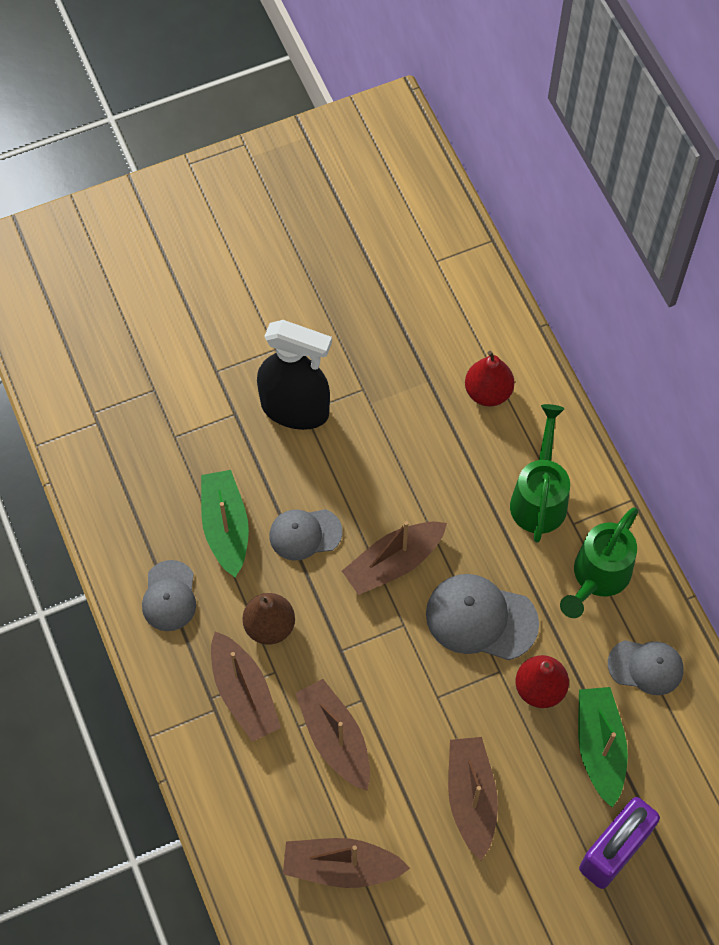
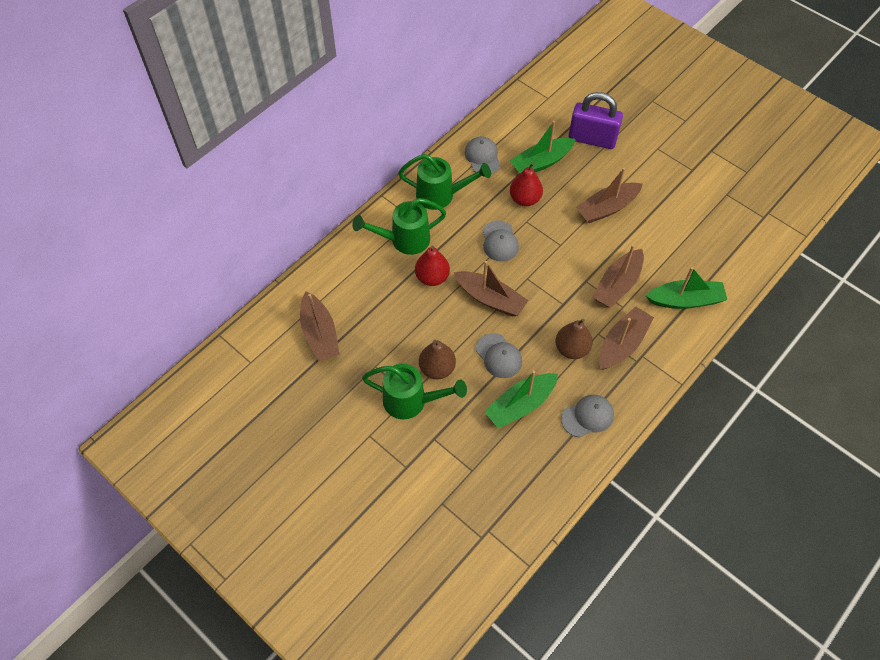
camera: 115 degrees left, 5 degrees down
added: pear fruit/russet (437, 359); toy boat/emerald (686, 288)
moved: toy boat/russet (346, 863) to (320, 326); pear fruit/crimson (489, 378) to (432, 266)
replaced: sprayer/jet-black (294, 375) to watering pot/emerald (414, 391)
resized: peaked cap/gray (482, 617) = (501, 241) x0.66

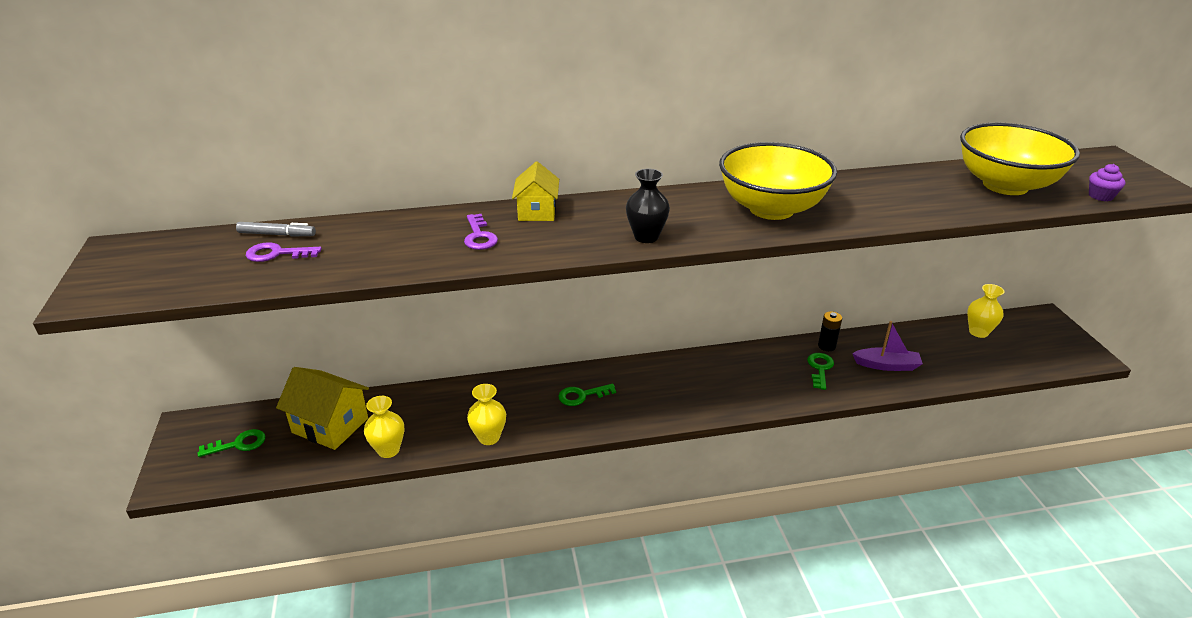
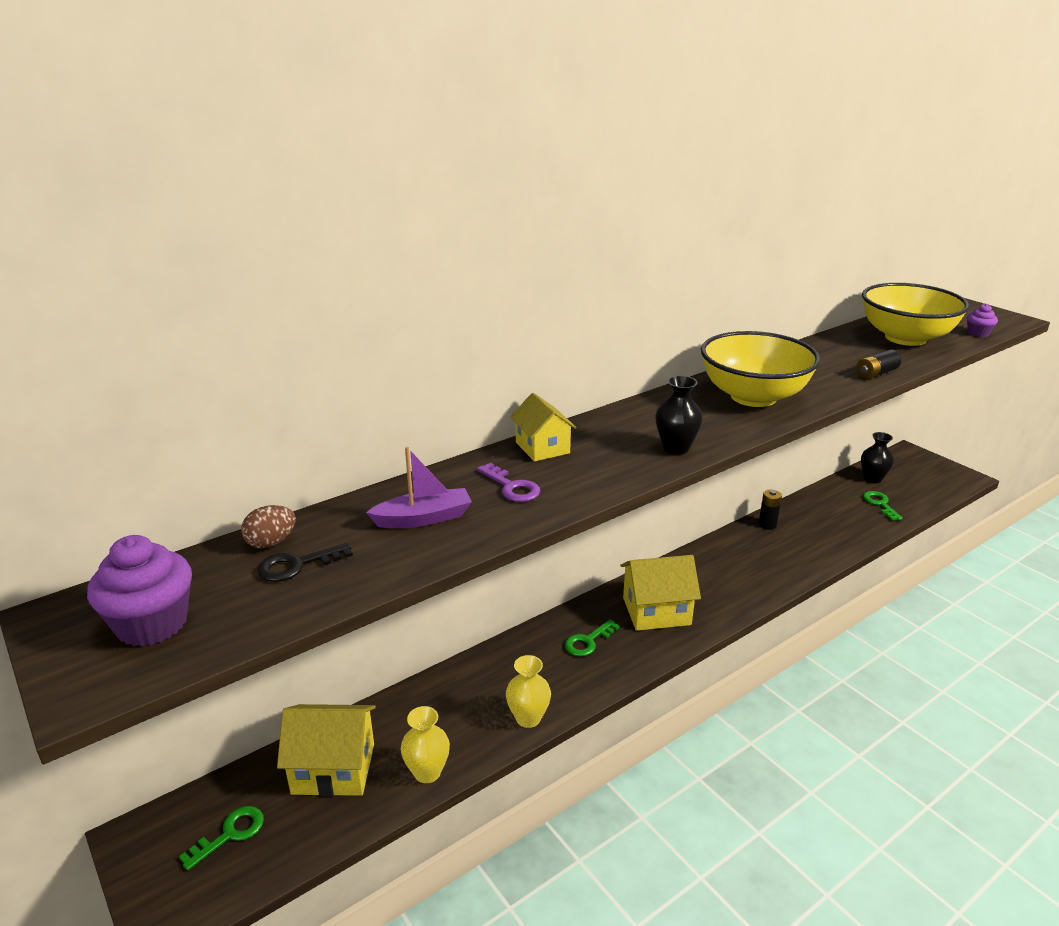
camera: 25 degrees left, 5 degrees down
added: cupcake/purple (139, 591); cottage/golden (660, 593); AA battery/jet-black (878, 364)
moved: door key/emerald (820, 371) to (883, 505); toy boat/purple (887, 346) to (419, 487)
replaced: marker pen/gray (276, 229) to egg/russet (268, 526)
recoloured: door key/purple (284, 252) to door key/jet-black (305, 562); flower vase/golden (985, 311) to flower vase/jet-black (877, 458)

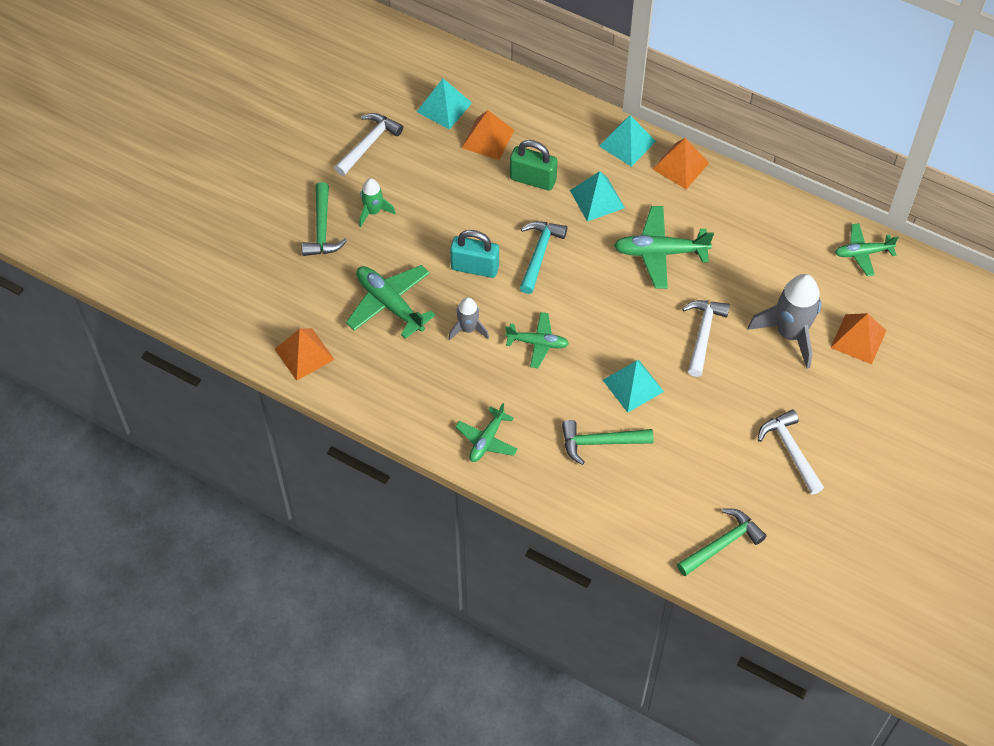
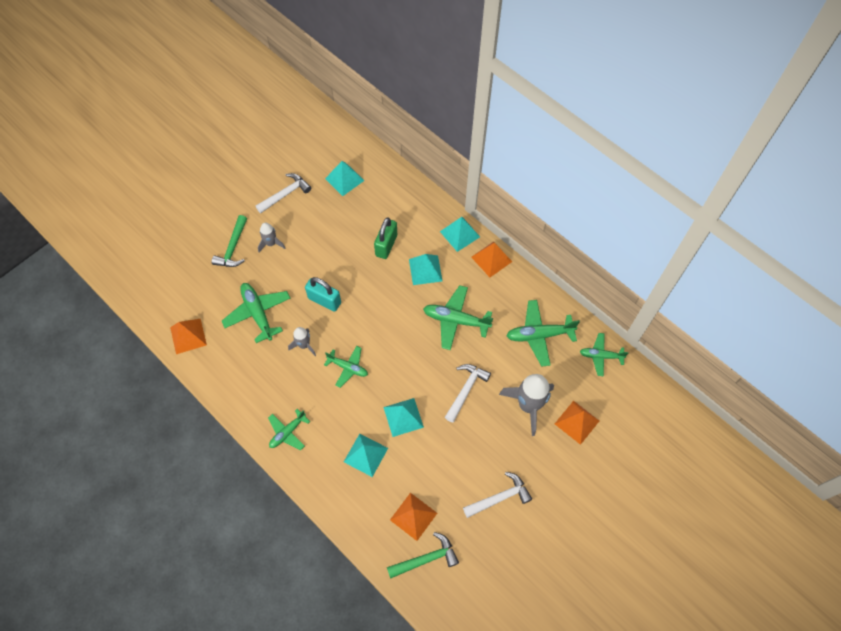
camera: 15 degrees right, 5 degrees up
removed: carpenter's hammer/aqua (543, 257)
added: aeroplane/emerald (543, 333)
moved: pyramid shape/orange (488, 135) to (413, 517)
replaced: carpenter's hammer/emerald (608, 442) to pyramid shape/aqua (366, 455)
recoloured: rocket/emerald (377, 202) to rocket/gray (272, 237)
turned: small lock/emerald (533, 165) = (385, 238) 75 degrees clockwise; carpenter's hammer/pure white (791, 452) = (497, 495) 75 degrees clockwise

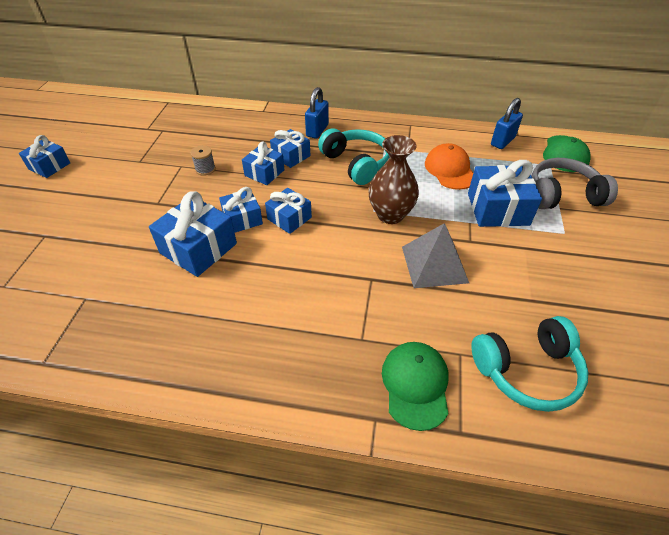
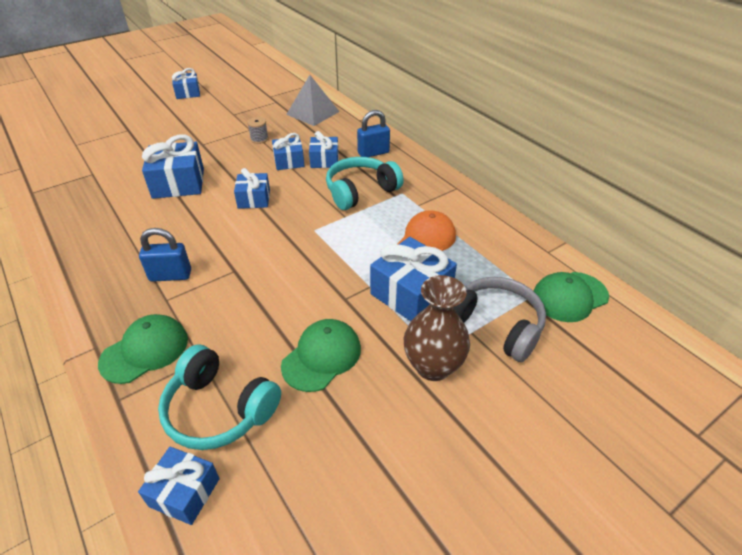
camera: 45 degrees right, 5 degrees down
added: peaked cap/emerald (321, 355)
moved: present/royal blue (241, 210) to (179, 486); flower vase/russet (393, 179) to (437, 328); pyramid shape/gray (435, 255) to (313, 100); small lock/royal blue (507, 123) to (165, 255)
turned: headset/aqua (353, 156) = (365, 183) 135 degrees counterclockwise

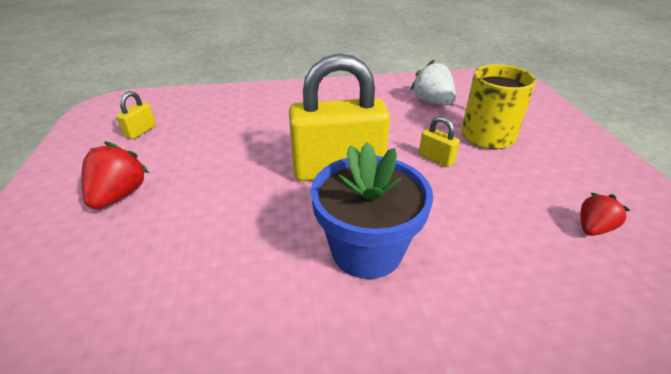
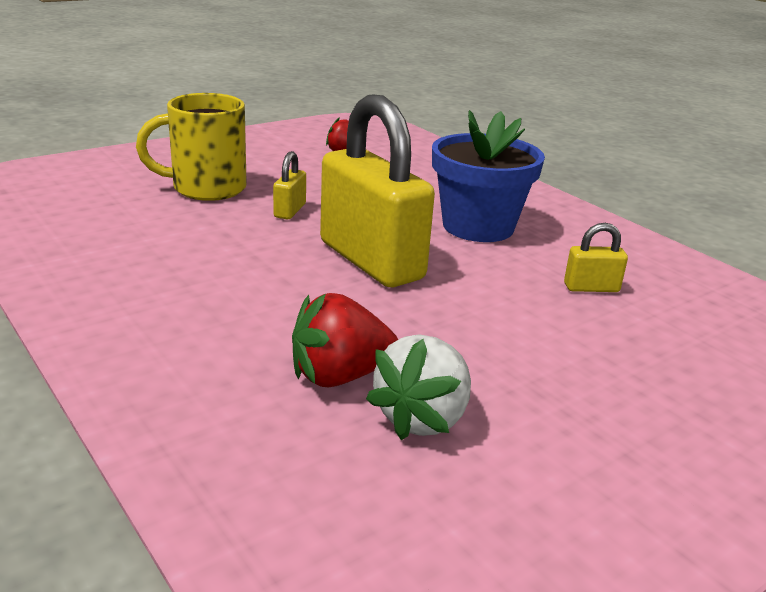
camera: 120 degrees left, 10 degrees down
moved: berry/crimson (115, 175) to (345, 340); small lock/golden (136, 115) to (596, 257); berry/pure white (433, 82) to (418, 387)

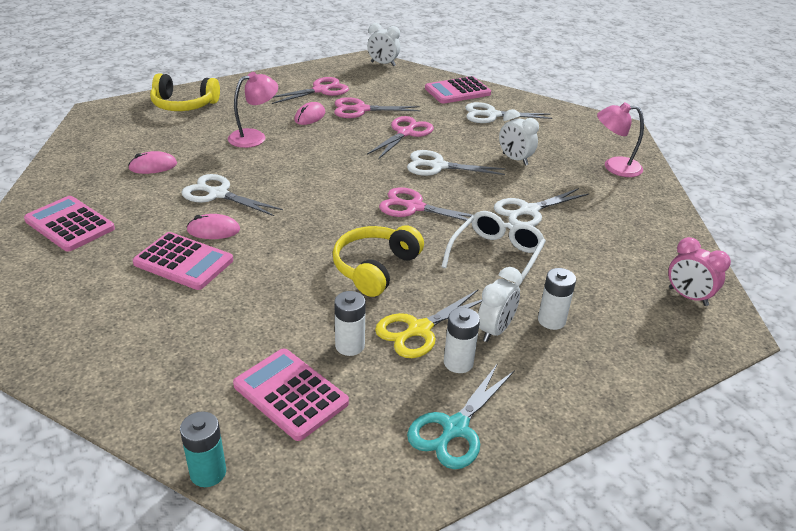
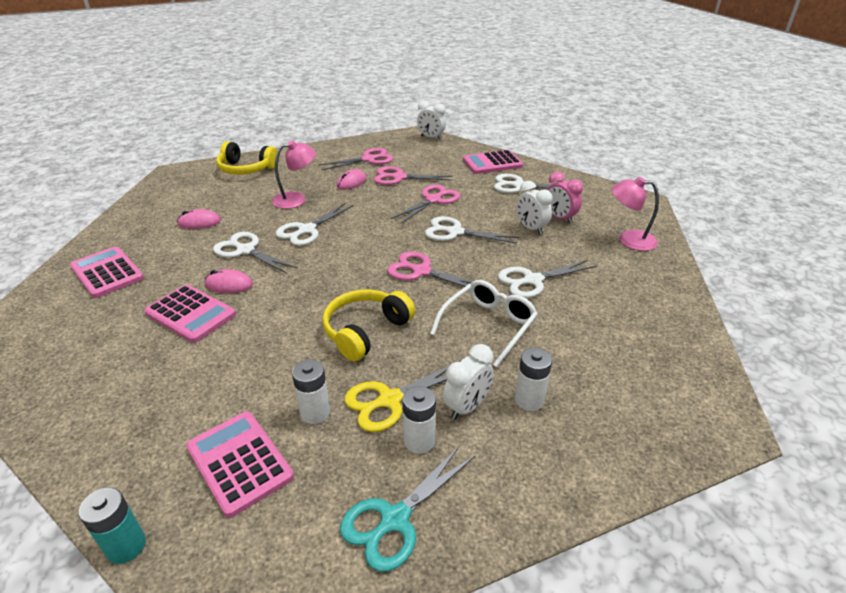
camera: 10 degrees right, 0 degrees up
added: pair of scissors/pure white (315, 224)
moved: clock/rosy (699, 271) to (565, 198)

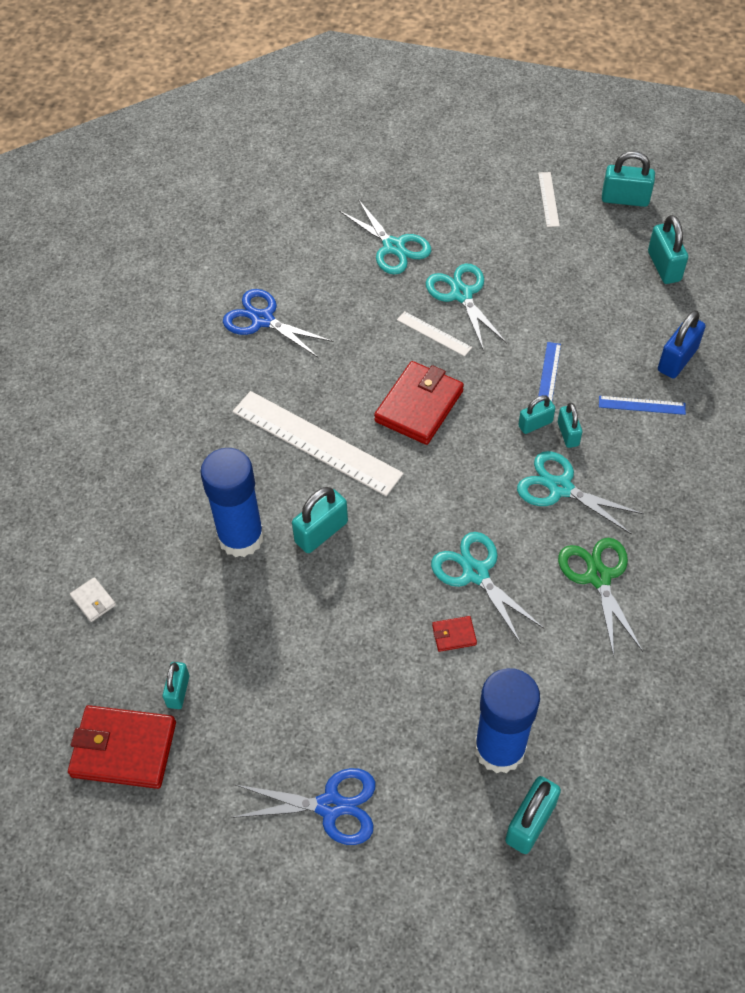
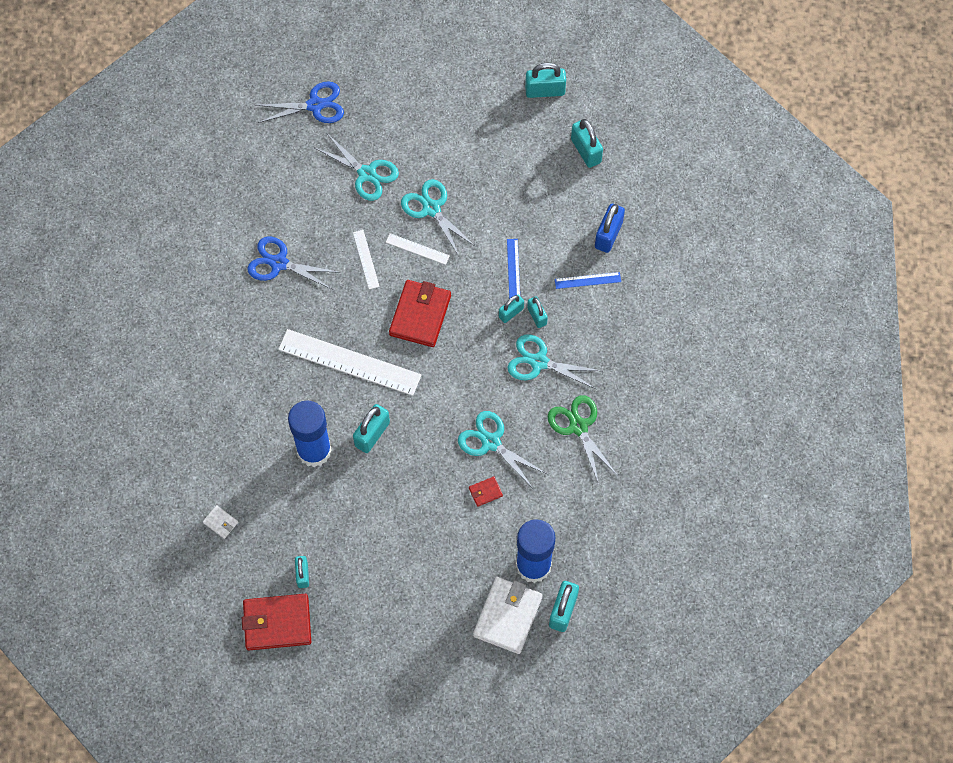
camera: 15 degrees left, 10 degrees up
added: billfold/pure white (507, 615)
moved: pair of scissors/royal blue (303, 806) to (299, 102); ruler/pure white (549, 199) to (366, 259)

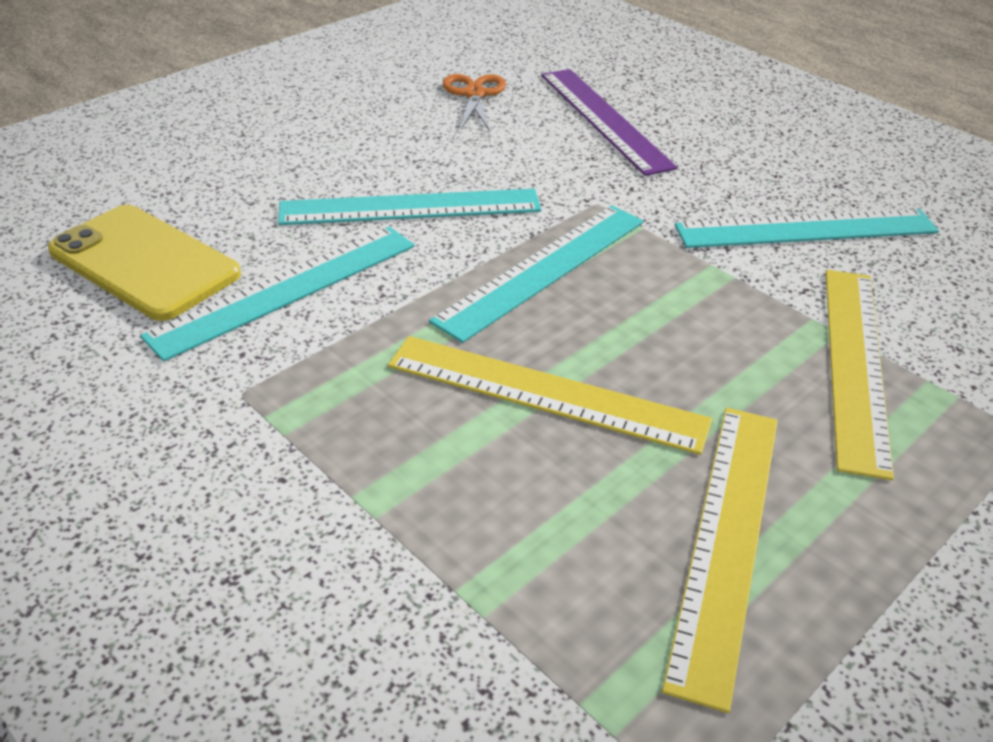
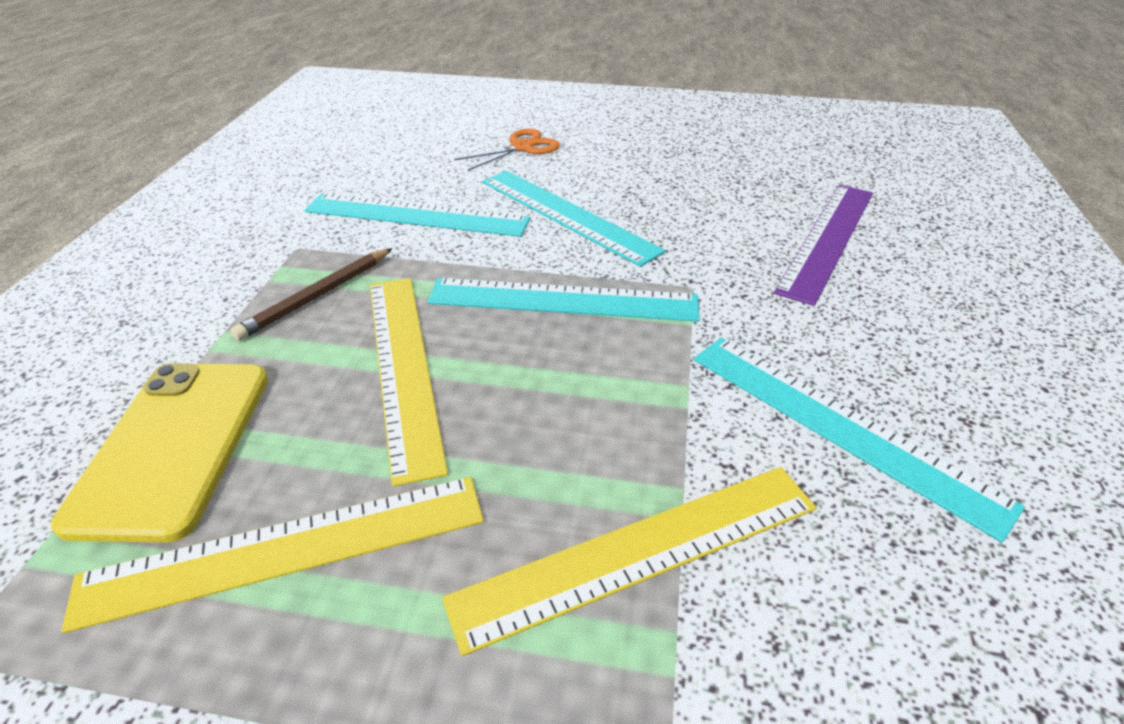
camera: 55 degrees right, 0 degrees up
added: lead pencil/russet (311, 294)
moved: mobile phone/golden (144, 263) to (159, 452); pair of scissors/orange (474, 102) to (507, 149)

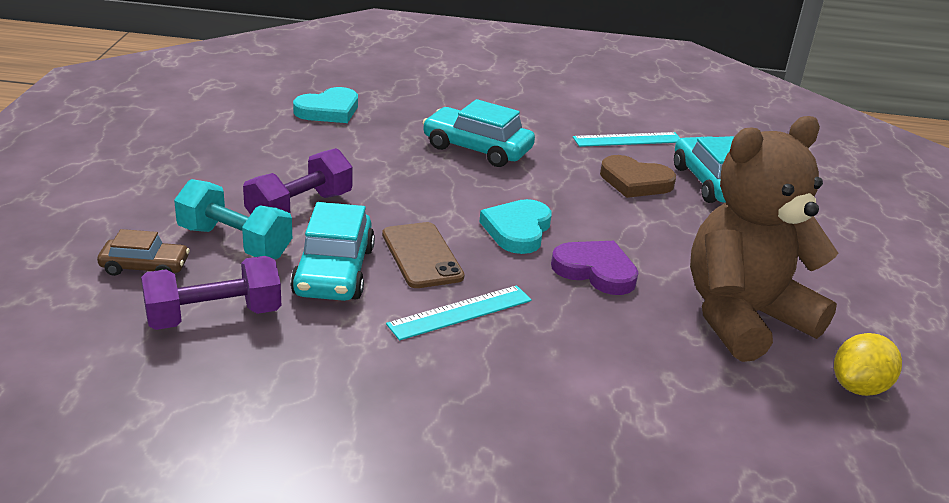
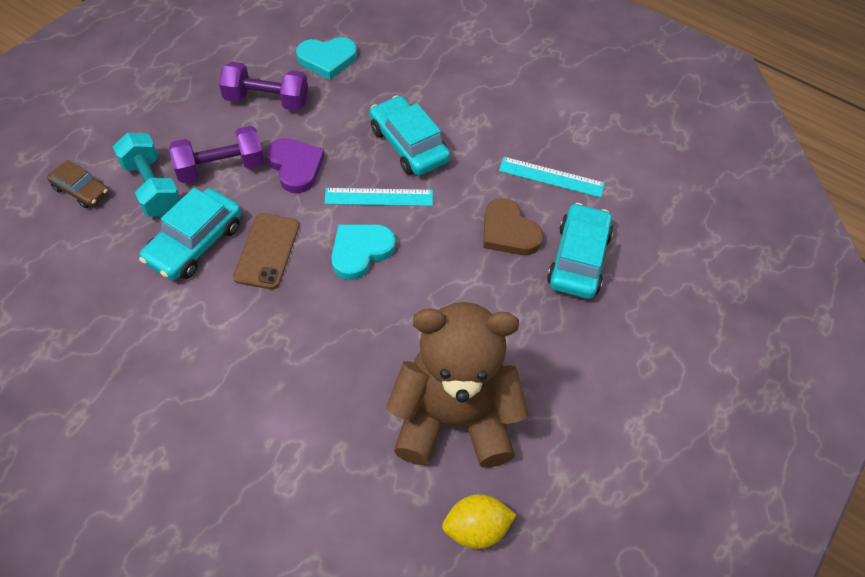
camera: 30 degrees right, 25 degrees up
moved: dumbbell/purple (211, 293) to (263, 86); ruler/aqua (459, 313) to (378, 197); heart shape/purple (594, 268) to (295, 165)

